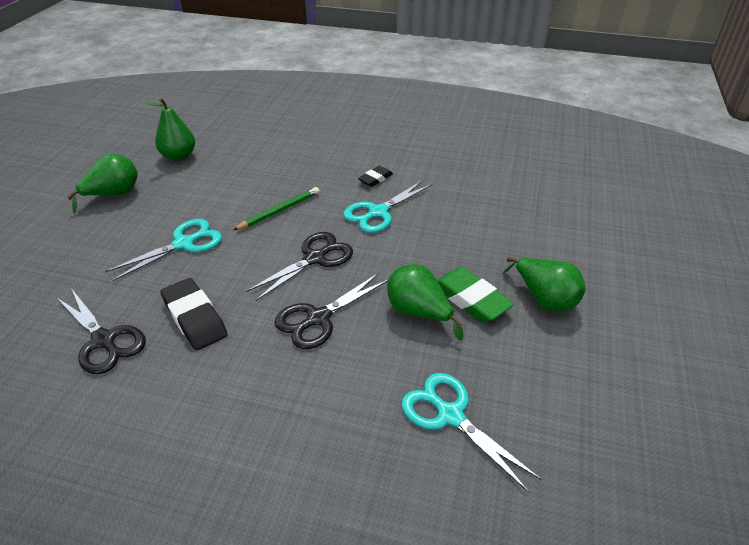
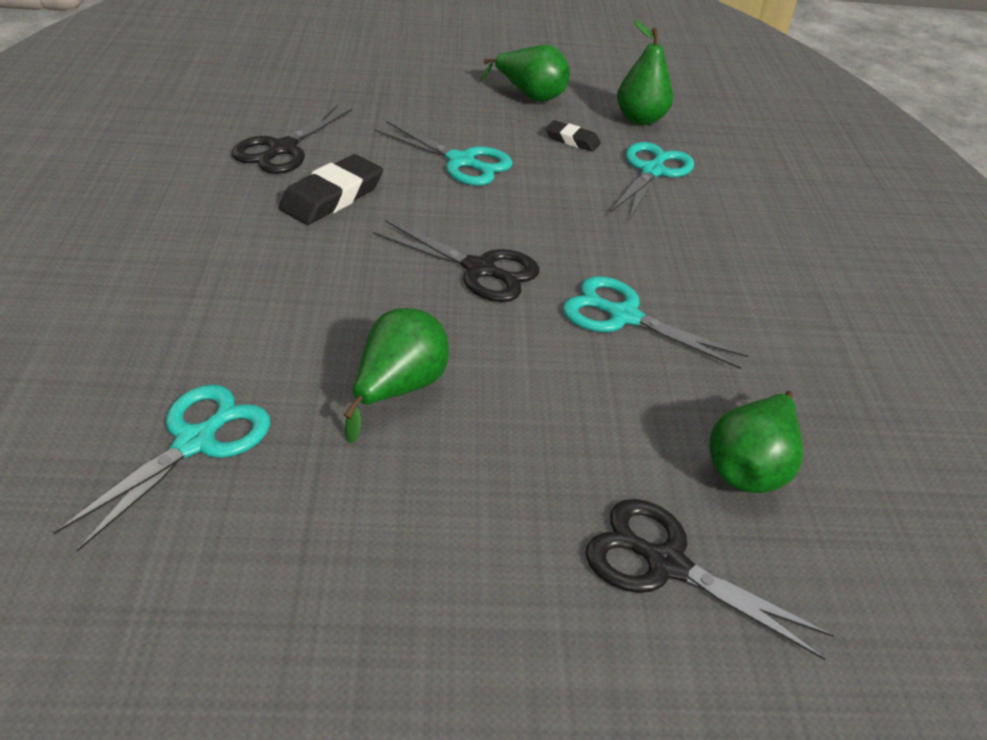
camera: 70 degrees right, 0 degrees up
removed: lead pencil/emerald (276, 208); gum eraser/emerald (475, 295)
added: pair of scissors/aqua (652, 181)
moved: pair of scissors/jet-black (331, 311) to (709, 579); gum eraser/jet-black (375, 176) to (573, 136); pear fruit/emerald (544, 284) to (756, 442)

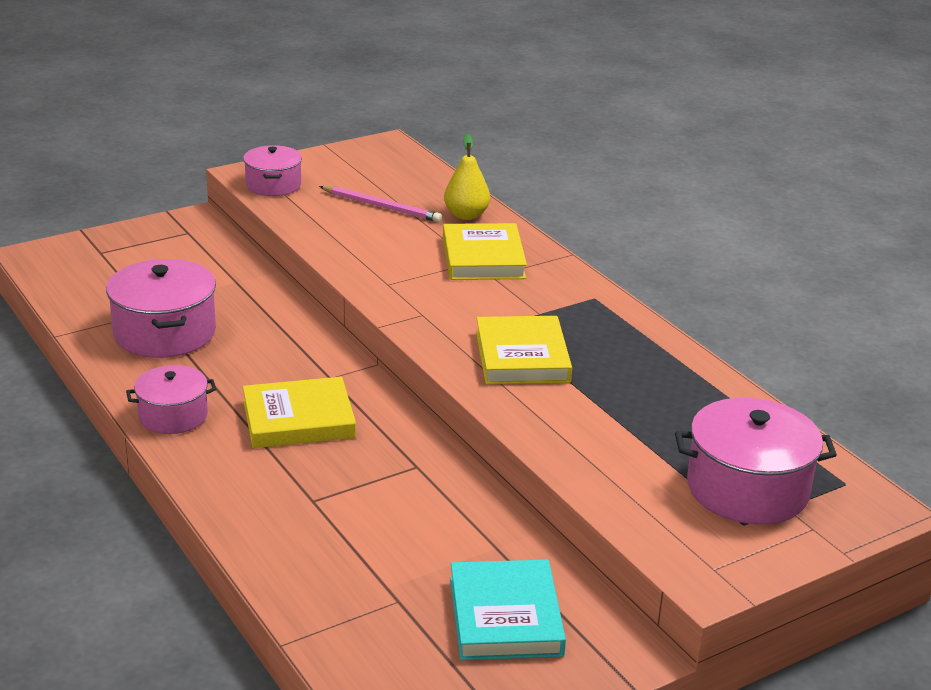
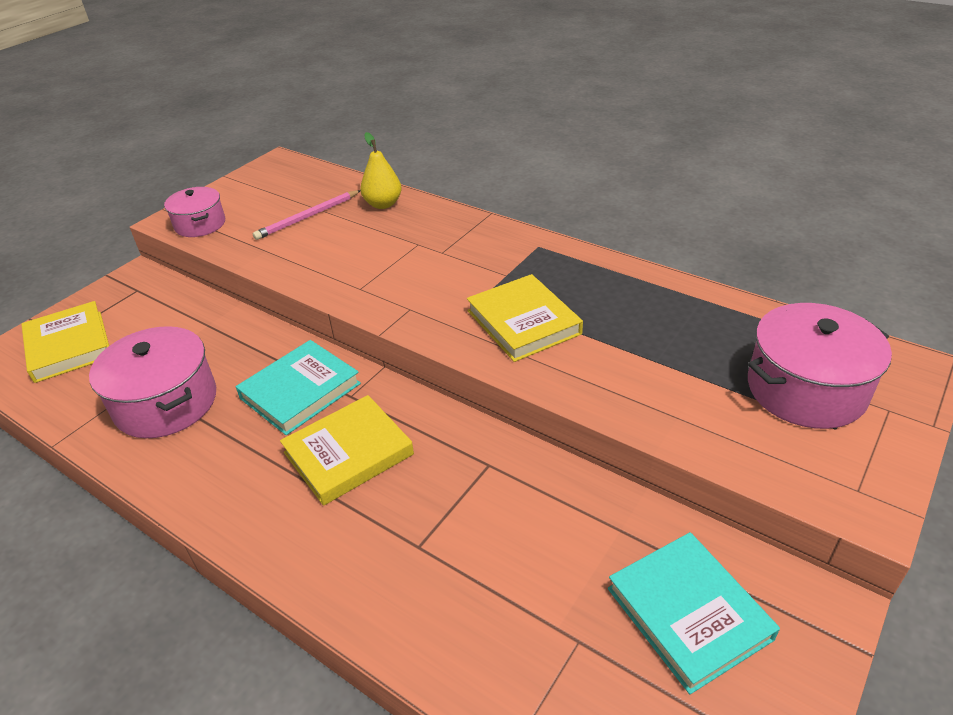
camera: 20 degrees left, 10 degrees up
removed: stockpot/rosy (171, 399)
added: hardback/aqua (298, 387)
moved: hardback/golden (485, 251) to (65, 342)
turned: lead pencil/rosy (380, 204) = (307, 215) 135 degrees clockwise

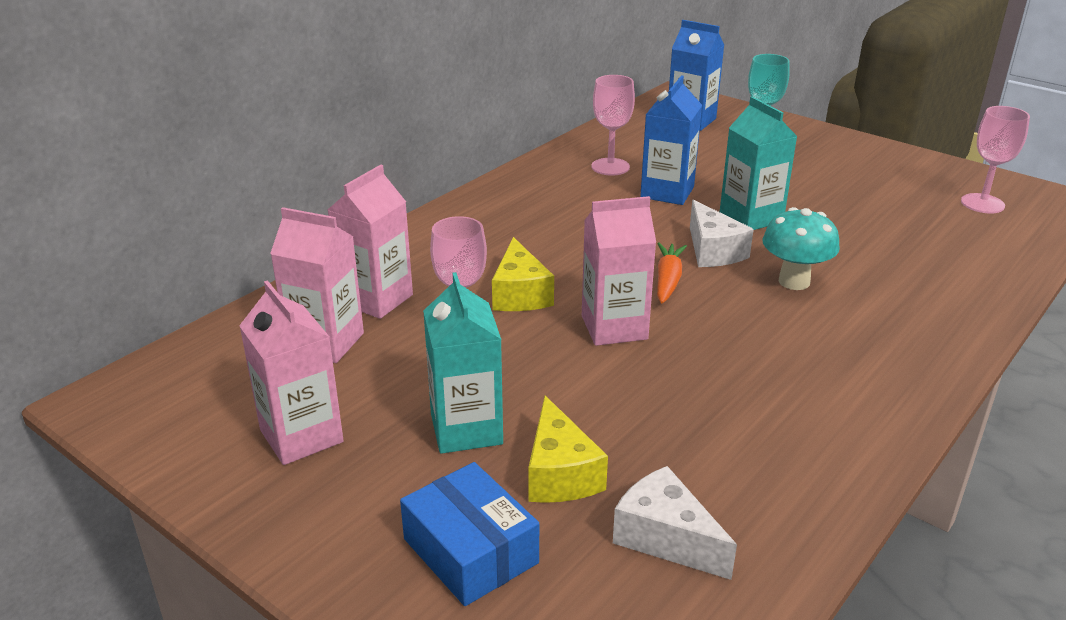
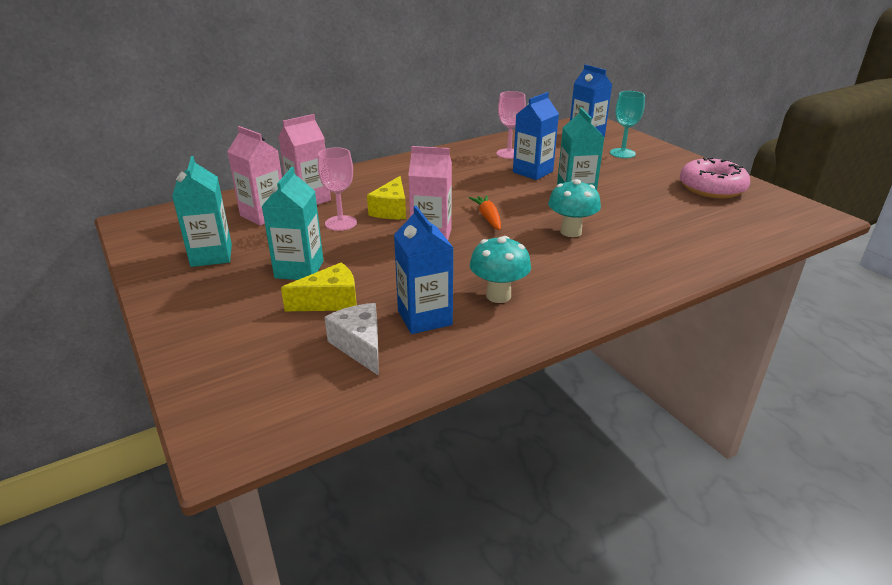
camera: 20 degrees right, 0 degrees up
removed: package/royal blue (469, 534); cheese wedge/pure white (722, 233); goblet/rosy (995, 159)
added: juice carton/royal blue (423, 270); fungus/aqua (500, 269); donut/rosy (715, 178)
recoloured: juice carton/rosy (291, 372) to juice carton/aqua (202, 211)
turned: cheese wedge/golden (568, 449) = (319, 286) 120 degrees counterclockwise; carrot/orange (672, 273) = (485, 212) 45 degrees counterclockwise

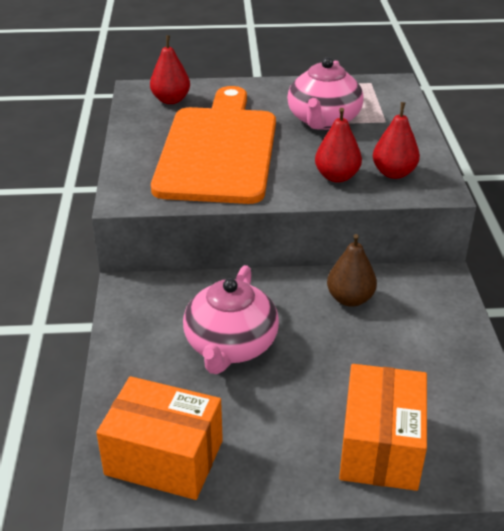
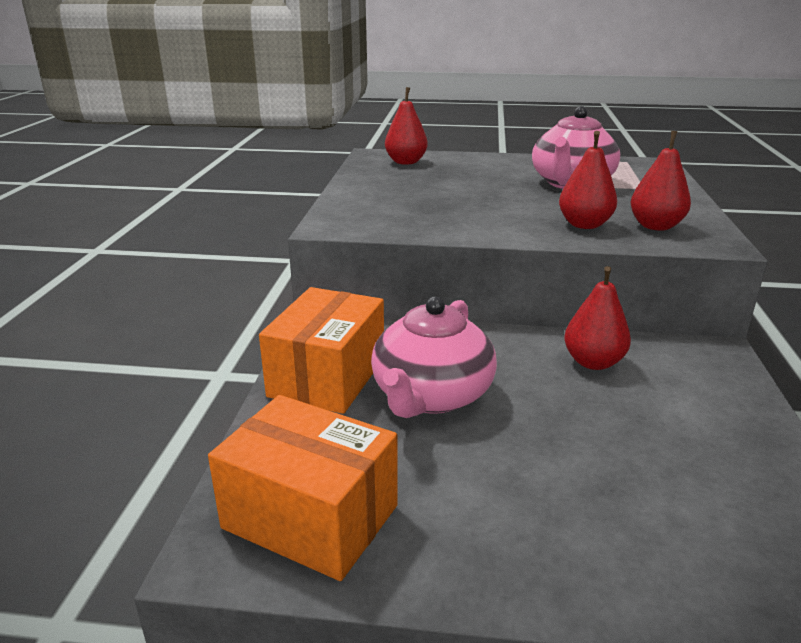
camera: 10 degrees right, 10 degrees down
removed: bread board/orange (213, 145)
moved: package/orange (383, 427) to (321, 350)
recoloured: pear fruit/russet (352, 270) to pear fruit/crimson (597, 318)

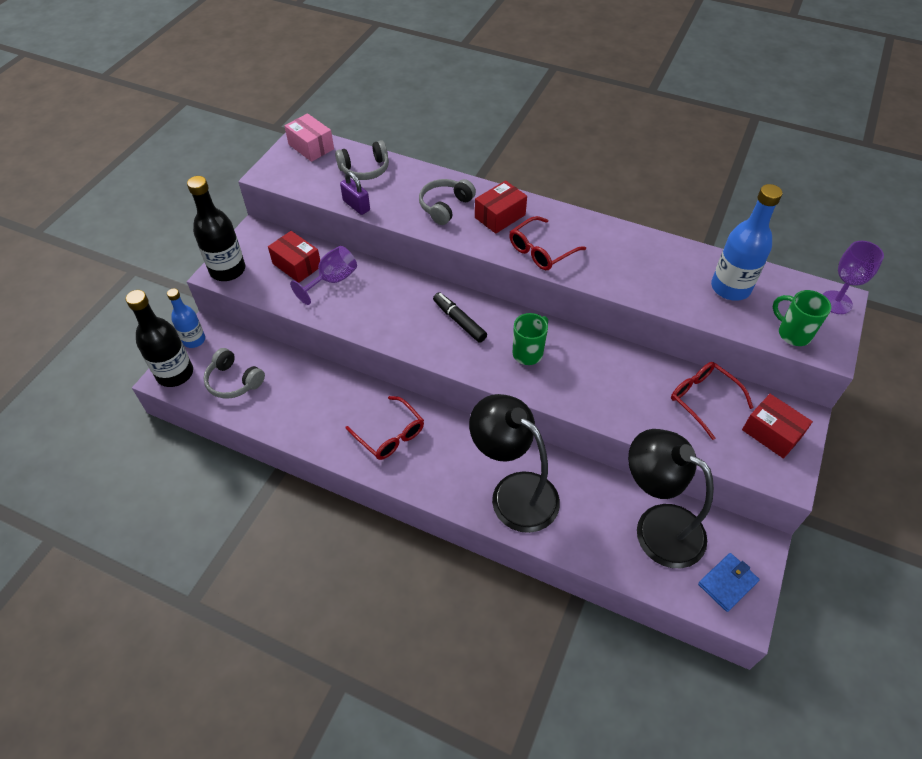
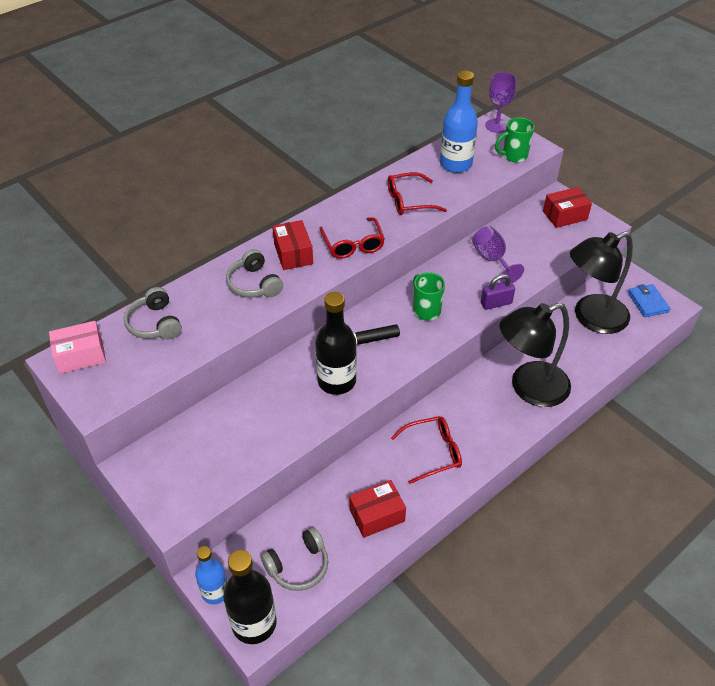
camera: 65 degrees left, 5 degrees down
moved: flask/jet-black (216, 228) to (336, 343); package/crimson (294, 257) to (377, 509); goblet/purple (323, 275) to (498, 254); small lock/purple (355, 193) to (498, 292); spectacles/crimson (712, 401) to (417, 193)
turned: headset/gray (362, 160) = (153, 313) 150 degrees clockwise

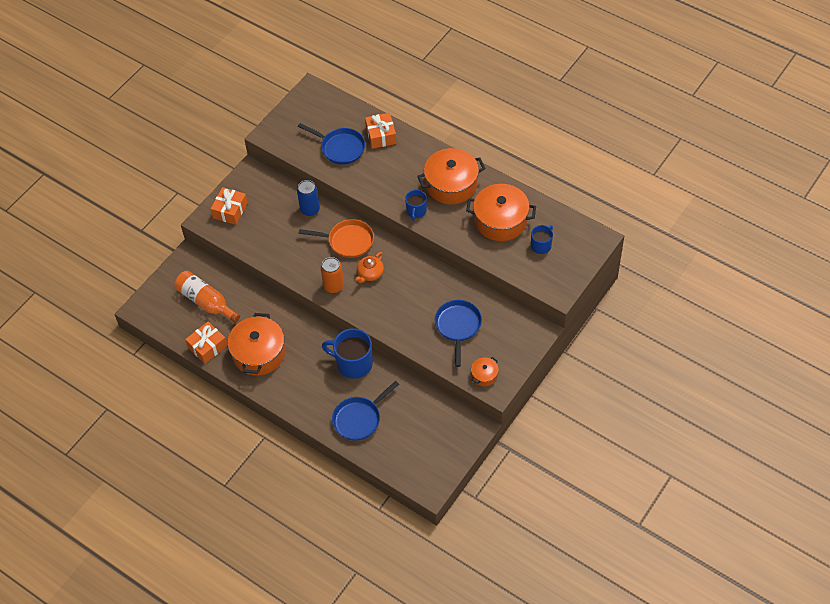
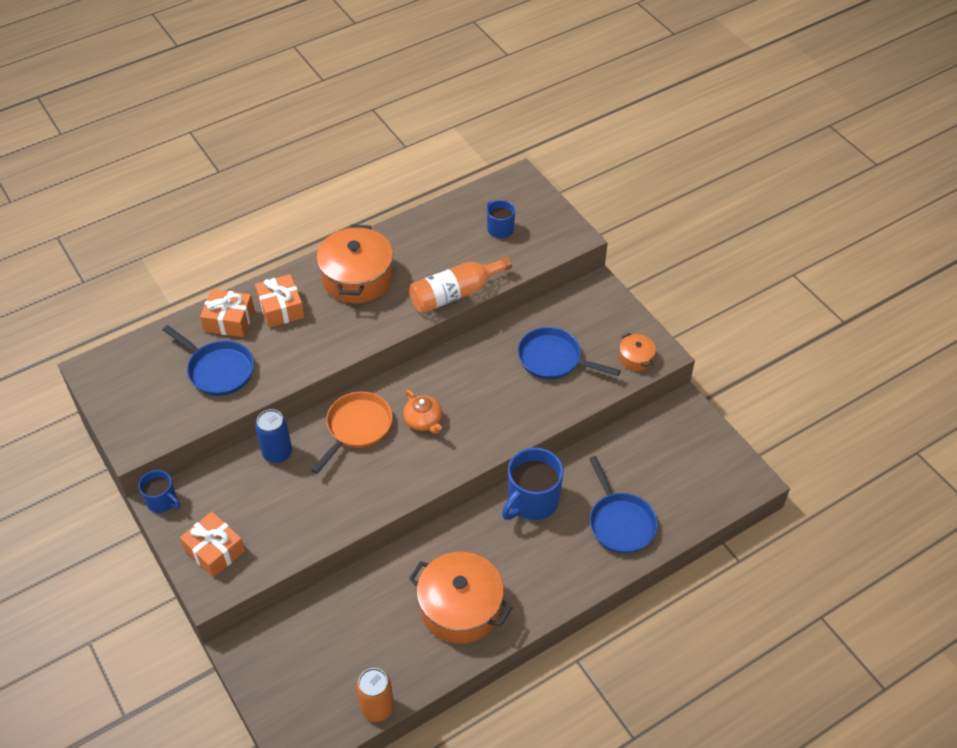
camera: 70 degrees left, 5 degrees down
removed: stockpot/orange (501, 212)
moved: flask/orange (207, 297) to (460, 284); present/orange (206, 343) to (279, 301); can/orange (332, 275) to (375, 695); tea mug/royal blue (416, 205) to (159, 491)
turned: frying pan/royal blue (331, 144) = (208, 360) 75 degrees clockwise

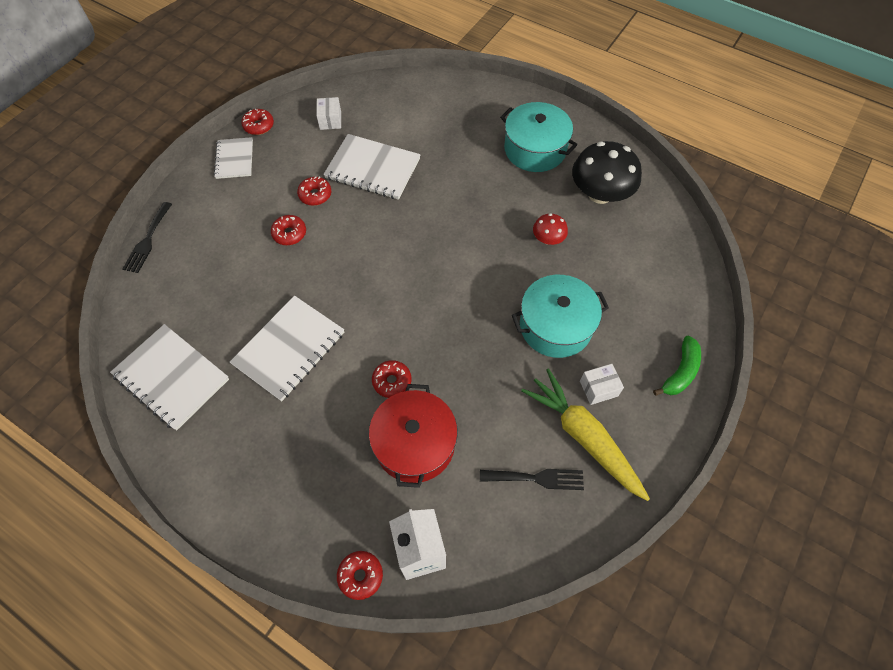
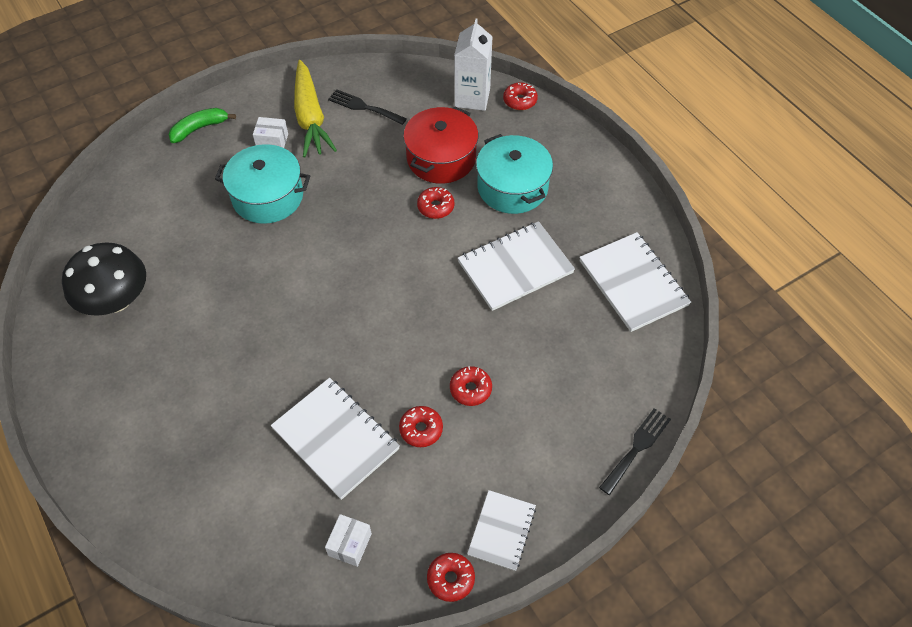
camera: 155 degrees left, 5 degrees down
removed: fungus/crimson (550, 229)
moved: stockpot/aqua (539, 137) to (514, 174)

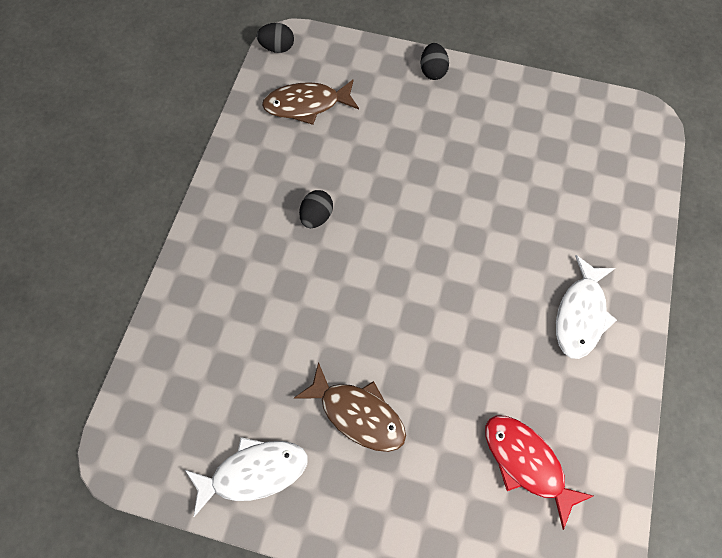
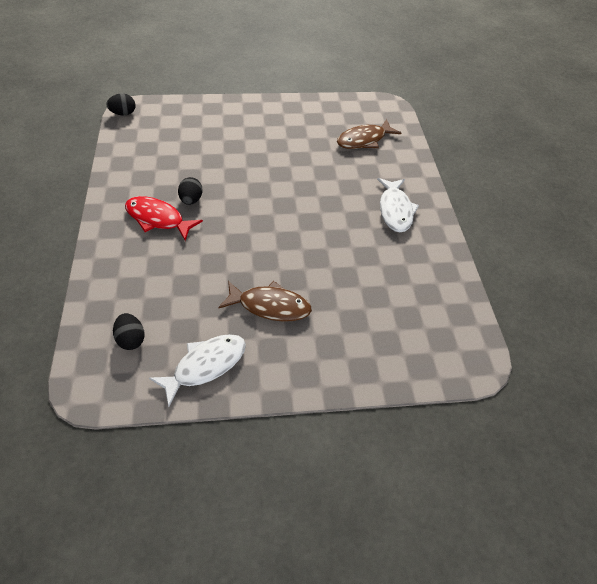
camera: 25 degrees left, 15 degrees down
moved: fish figure/russet (310, 102) to (369, 134); egg/jet-black (435, 61) to (129, 331); fish figure/crimson (539, 472) to (164, 218)

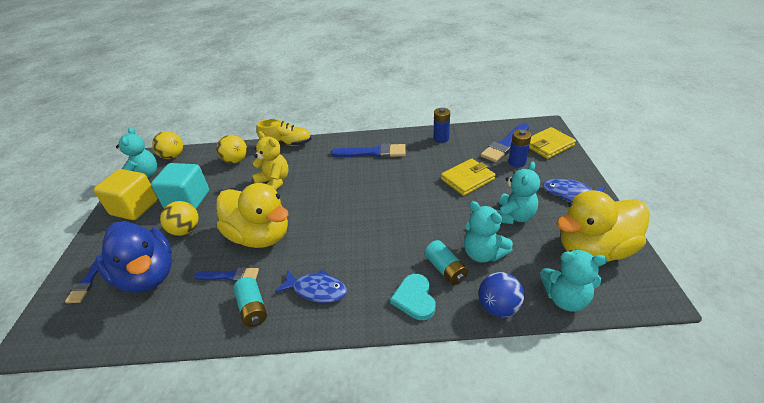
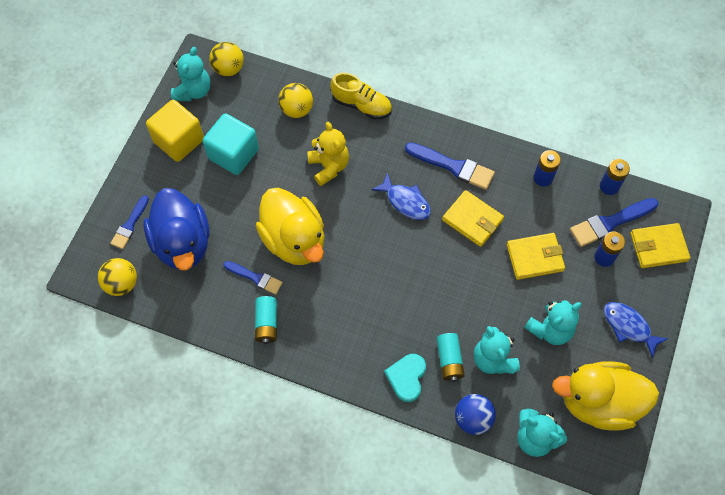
camera: 20 degrees right, 25 degrees up
added: billfold/golden (473, 218); AA battery/royal blue (615, 177)
moved: play ball/golden (179, 218) to (117, 277); fish figure/royal blue (311, 286) to (401, 196)

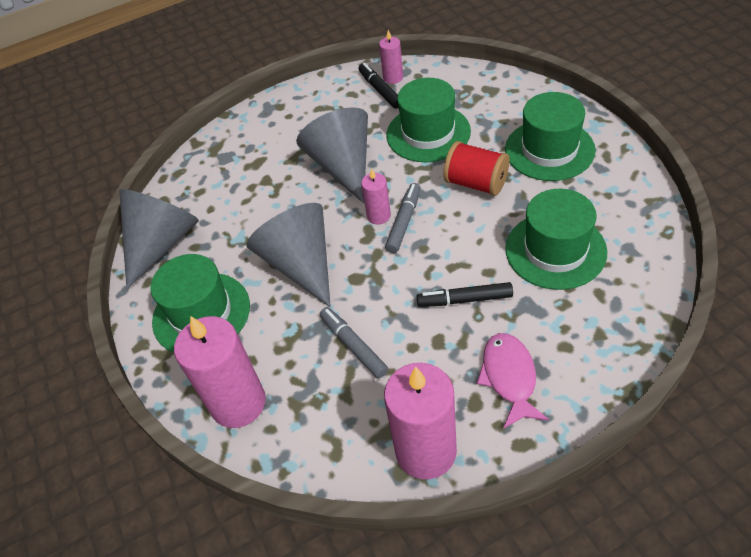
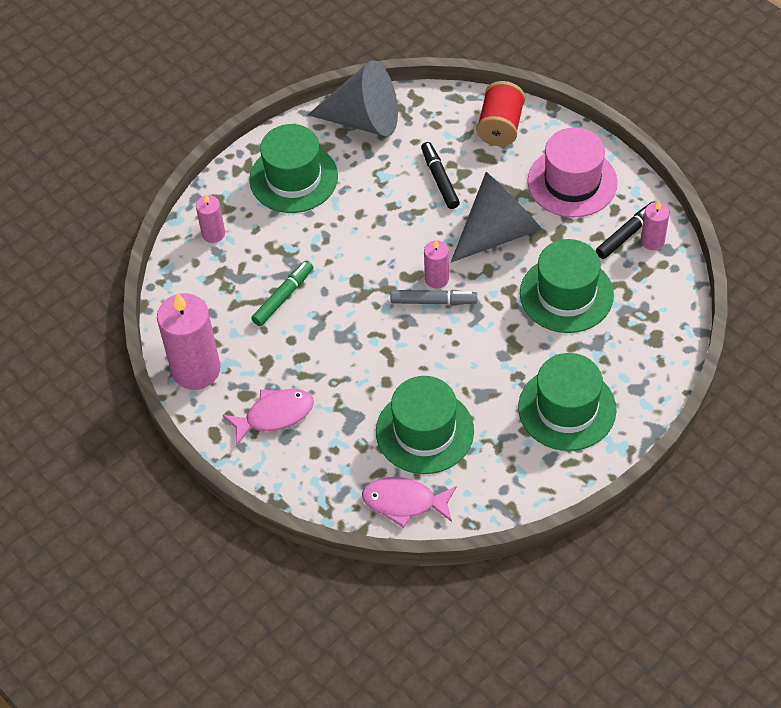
camera: 70 degrees right, 5 degrees up
removed: cone/gray (288, 255)
added: fish figure/rosy (409, 502); top hat/rosy (573, 172)
moved: marker pen/jet-black (465, 294) to (440, 175); reel of thread/crimson (476, 168) to (500, 113)
recoloured: marker pen/gray (354, 342) to marker pen/emerald (282, 293)
resized: candle/rosy (220, 372) = (210, 218) x0.50

